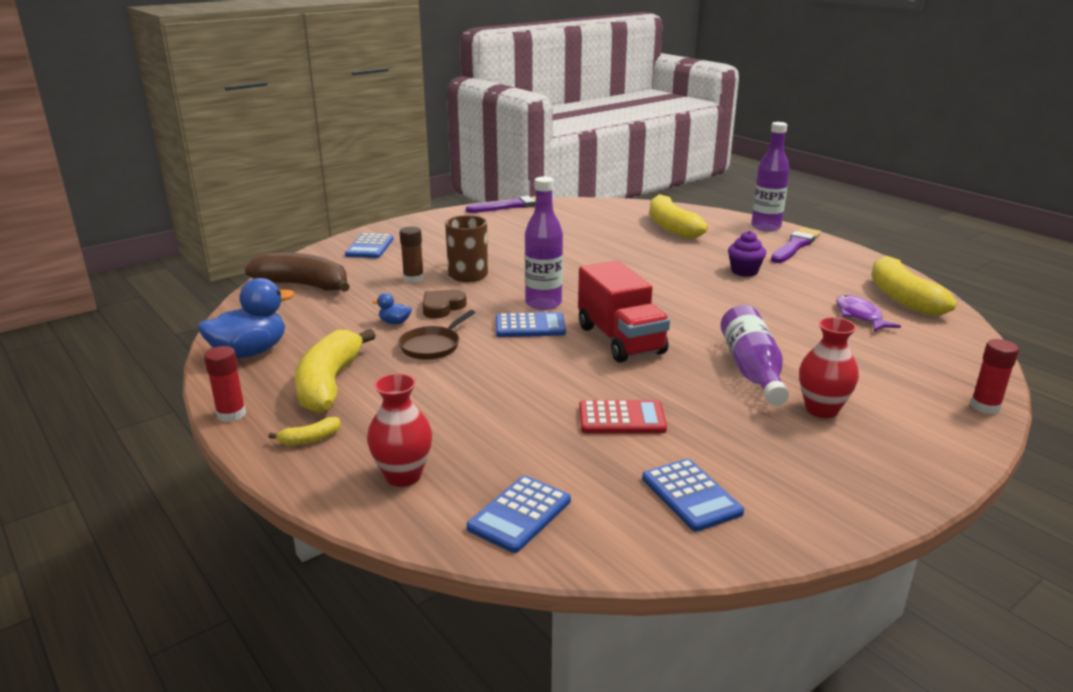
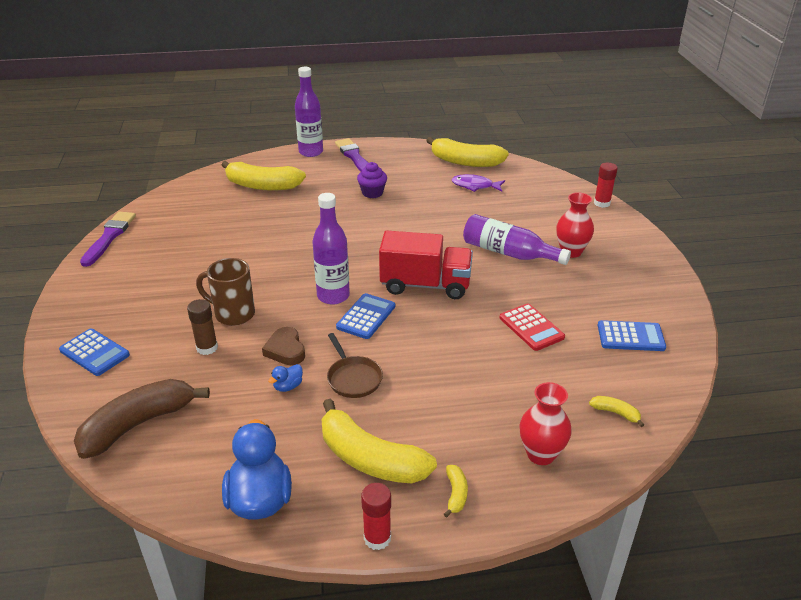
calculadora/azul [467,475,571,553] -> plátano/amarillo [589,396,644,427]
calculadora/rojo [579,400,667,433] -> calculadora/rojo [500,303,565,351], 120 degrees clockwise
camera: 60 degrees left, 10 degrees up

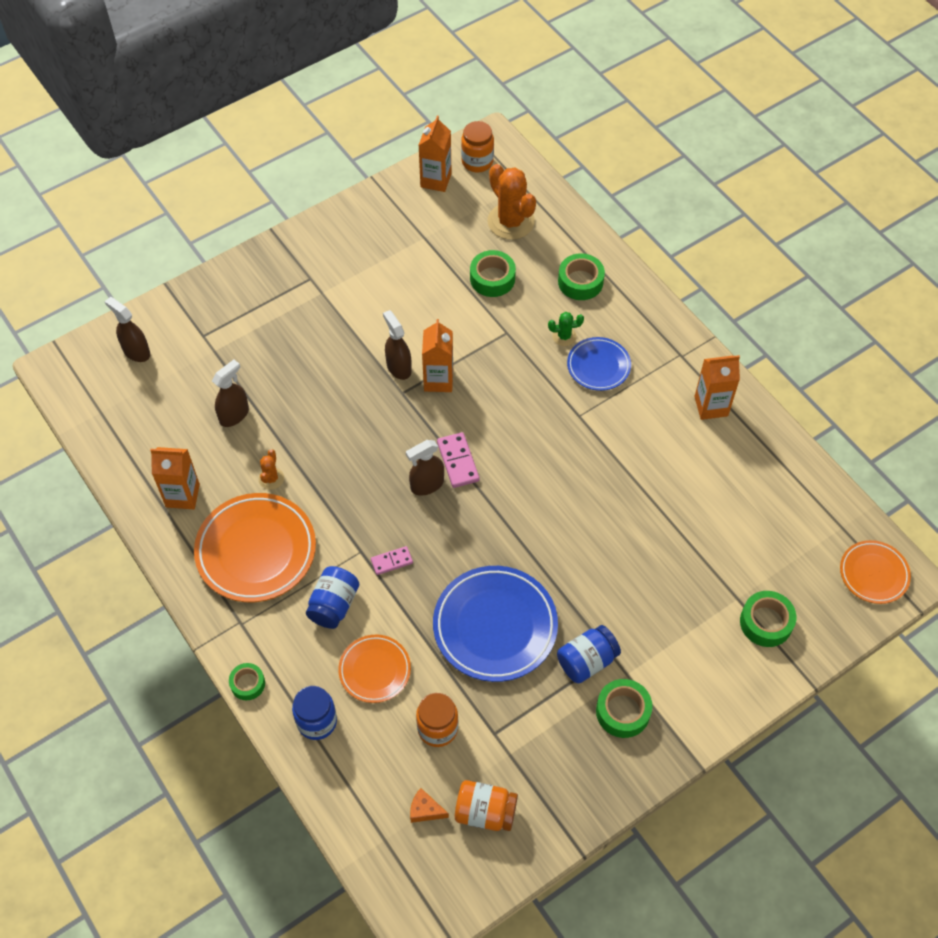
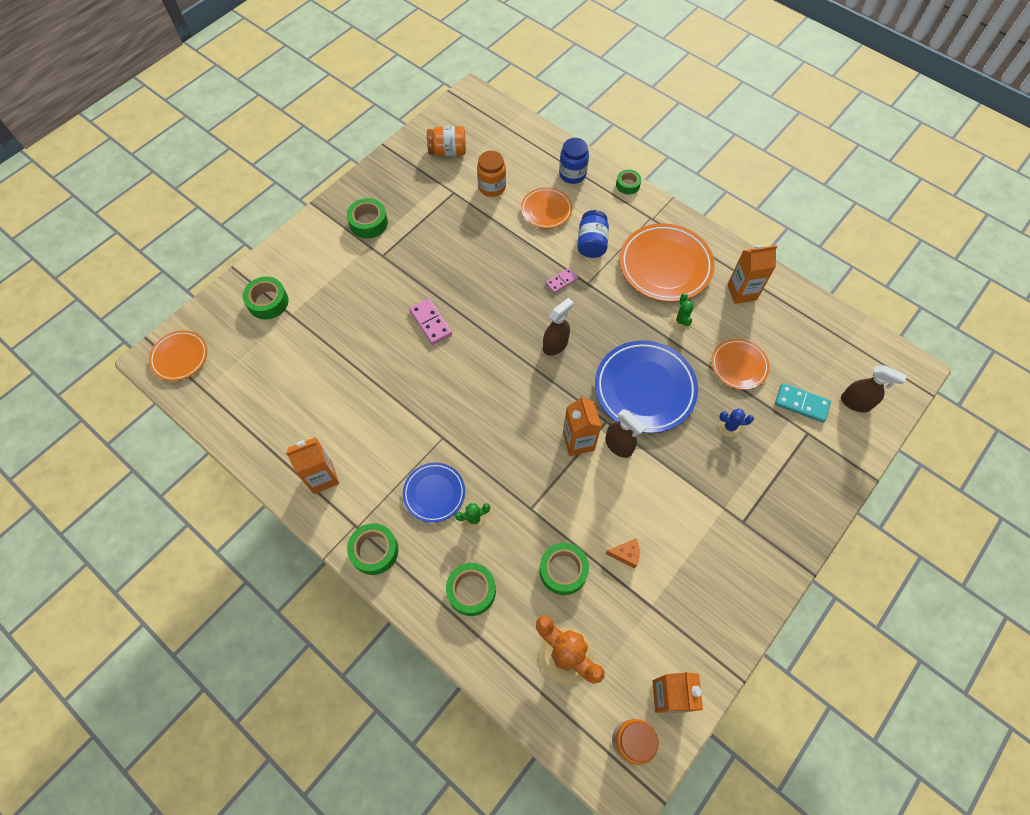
tarro/azul [557,625,621,683] -> none
none -> cinta adhesiva/verde [347,523,398,575]
none -> cactus/azul [719,408,754,437]
none -> ficha de dominó/turquesa [775,383,831,423]
queso/naranja [410,788,449,823] -> queso/naranja [605,539,640,569], moved
plato/azul [433,566,558,682] -> plato/azul [595,340,698,433], moved
ficha de dominó/rosa [437,432,480,488] -> ficha de dominó/rosa [409,298,452,345], moved
pulverizador/marrón [212,360,249,427] -> plato/naranja [711,339,770,390]
cactus/naranja [258,449,284,490] -> cactus/verde [671,293,694,330]
camera: 165 degrees right, 5 degrees up

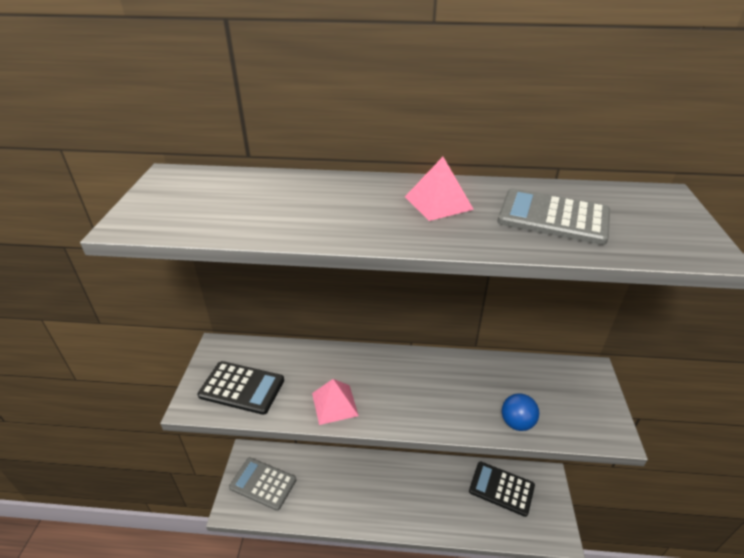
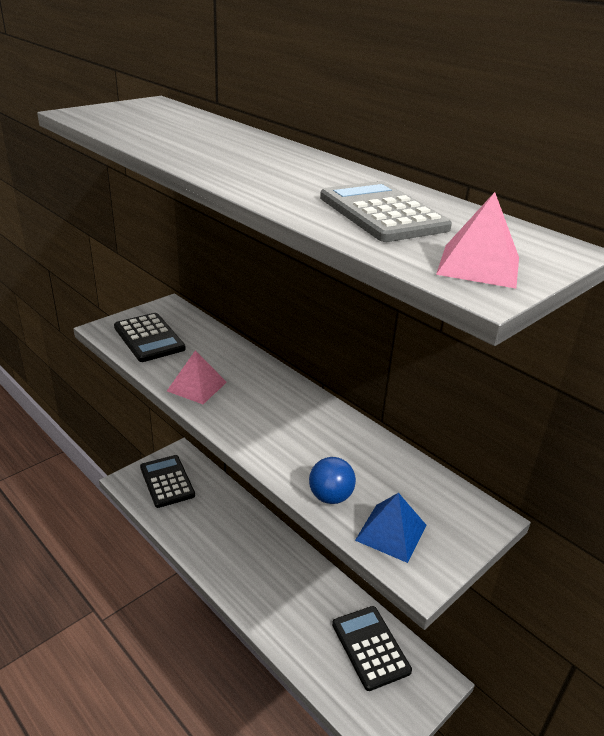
none -> pirámide/azul [355,493,427,563]
pirámide/rosa [405,157,474,221] -> pirámide/rosa [436,192,519,289], moved
calculadora/gris [229,458,296,511] -> calculadora/negro [140,455,195,508]
camera: 40 degrees right, 5 degrees down

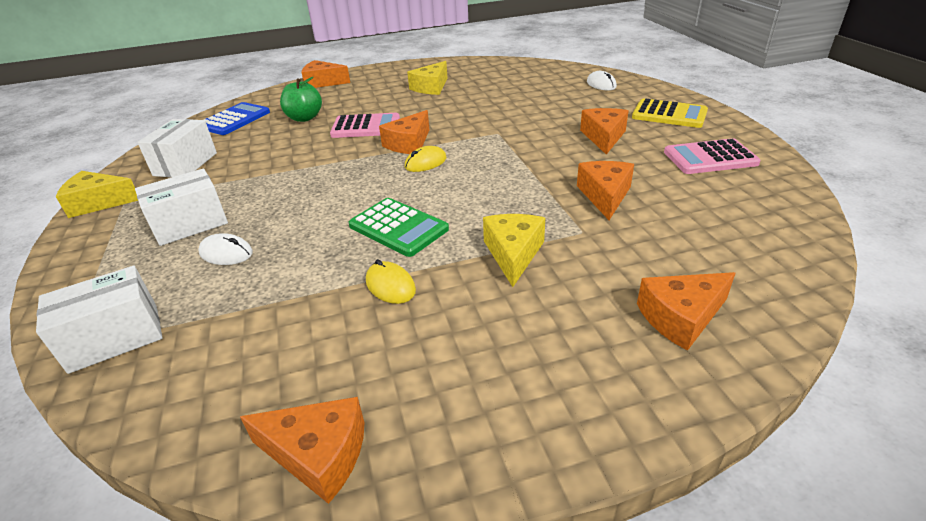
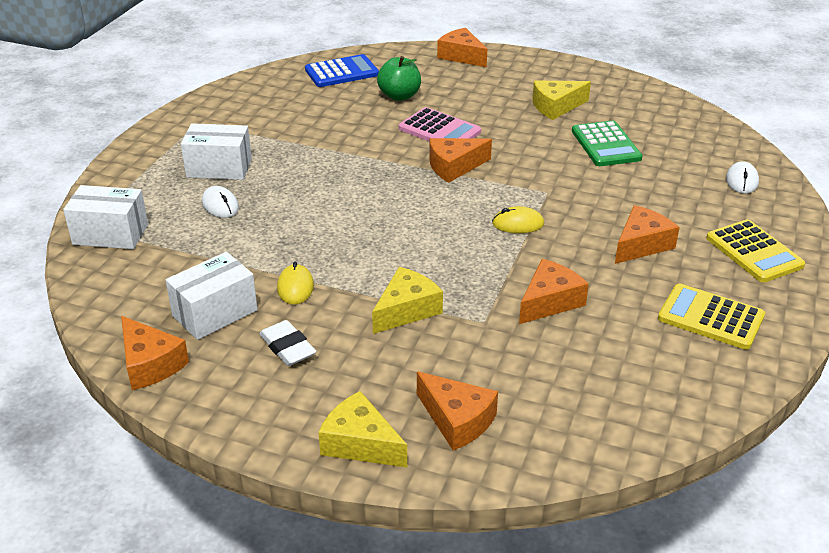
none -> goma de borrar/blanco [259,320,316,366]
queso/amarillo [56,171,138,218] -> queso/amarillo [319,391,407,467], moved
caja/blanco [137,119,217,178] -> caja/blanco [166,252,258,340], moved
calculadora/verde [349,198,449,257] -> calculadora/verde [572,121,643,166], moved
ratón/amarillo [405,146,447,172] -> ratón/amarillo [492,206,544,233], moved
calculadora/rosa [664,138,761,174] -> calculadora/amarillo [658,284,765,350]
queso/naranja [637,272,736,351] -> queso/naranja [417,371,498,450], 150 degrees counterclockwise
camera: 35 degrees right, 0 degrees up

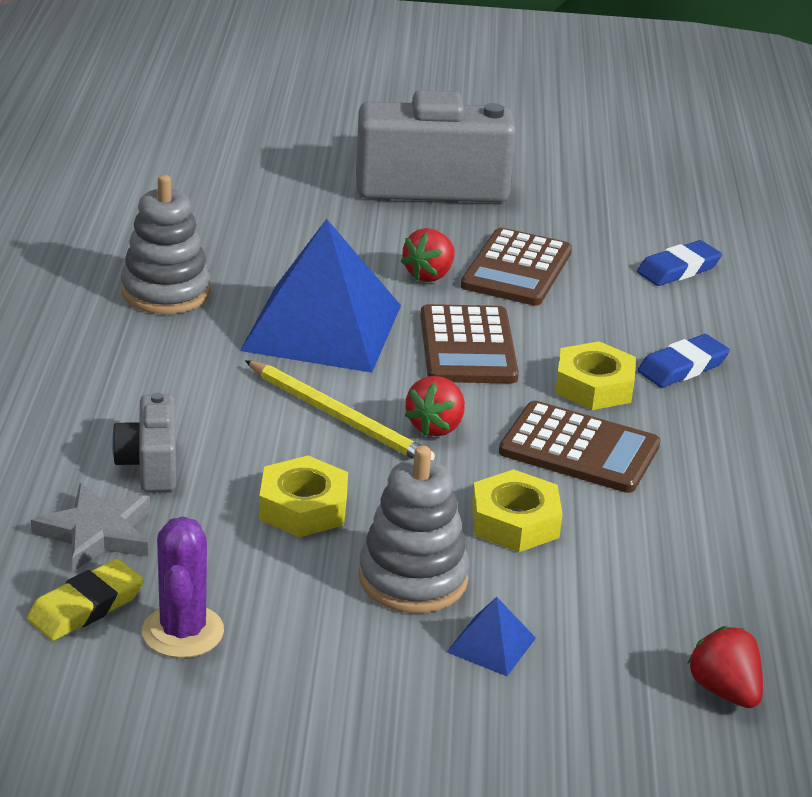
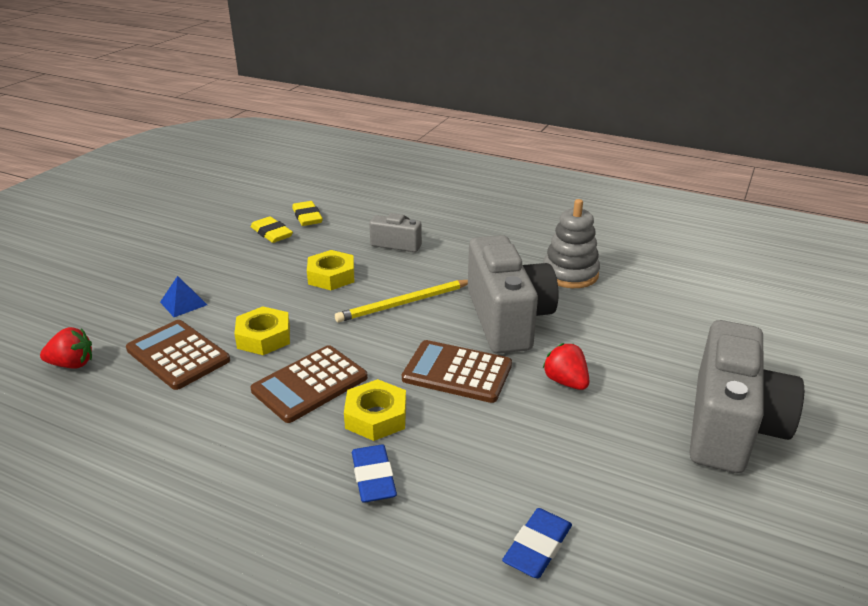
estrella/gris [31,483,150,572] -> none
juguete apilable/gris [359,445,470,613] -> none
fresa/rojo [405,376,465,436] -> none
calculadora/marrón [461,228,572,306] -> calculadora/marrón [126,320,230,390], moved
cactus/morado [142,516,224,658] -> goma de borrar/amarillo [251,216,293,243]
pirámide/azul [240,219,401,373] -> cámara/gris [468,235,559,354]
goma de borrar/azul [637,240,722,286] -> goma de borrar/azul [502,508,572,578], 45 degrees clockwise
camera: 115 degrees right, 0 degrees up

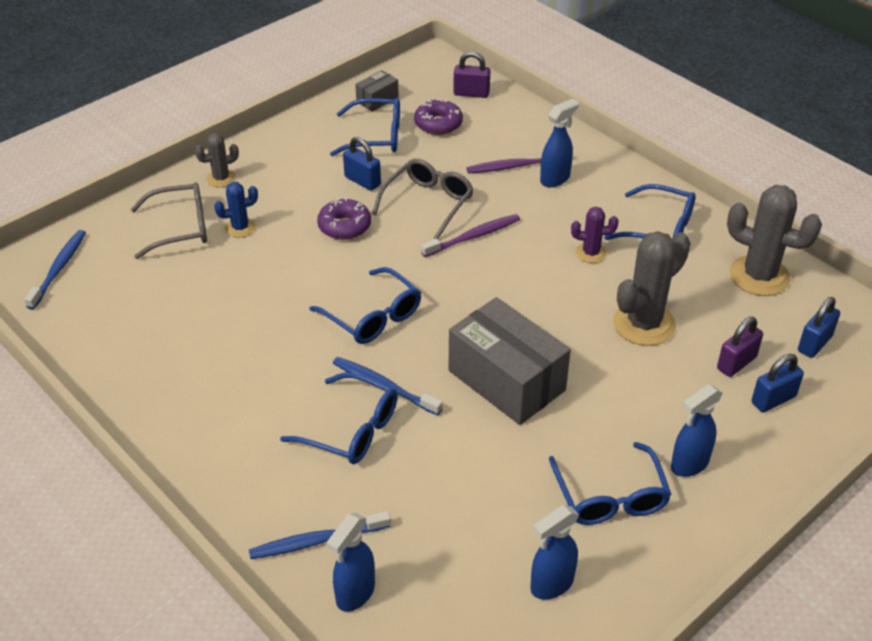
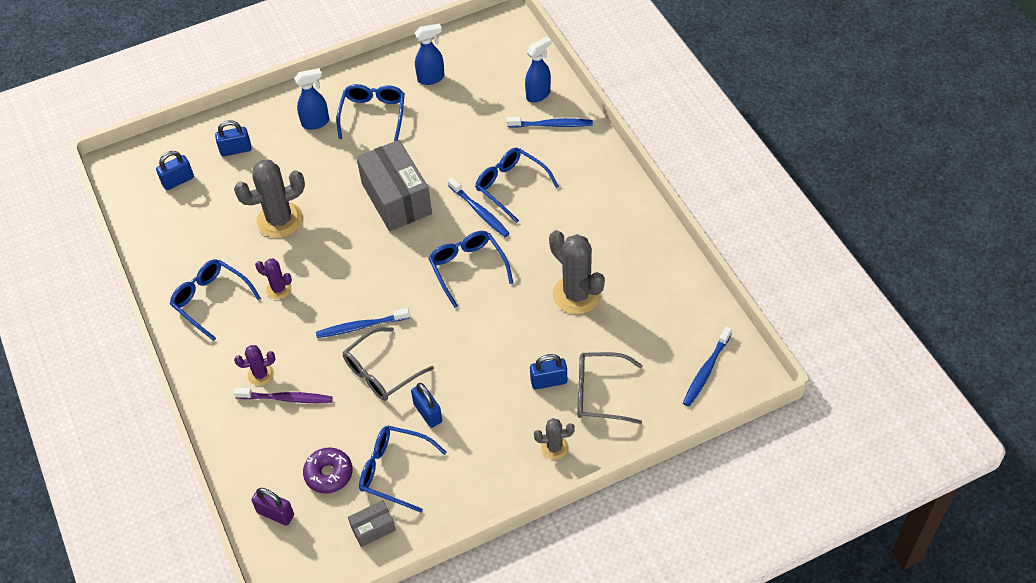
rosquilla/morado [317,198,371,240] -> none
candado/morado [717,317,763,377] -> none
cactus/gris [727,185,822,296] -> cactus/gris [549,230,605,314], moved
cactus/azul [214,182,258,238] -> candado/azul [530,354,567,389]
pulverizador/azul [540,99,579,187] -> cactus/morado [234,345,275,386]
cepillo de dientes/morado [421,214,520,257] -> cepillo de dientes/azul [316,308,410,338]
camera: 160 degrees left, 10 degrees up

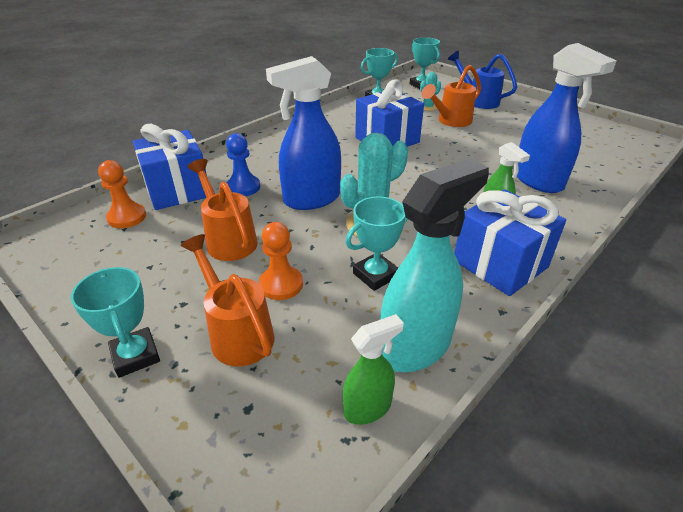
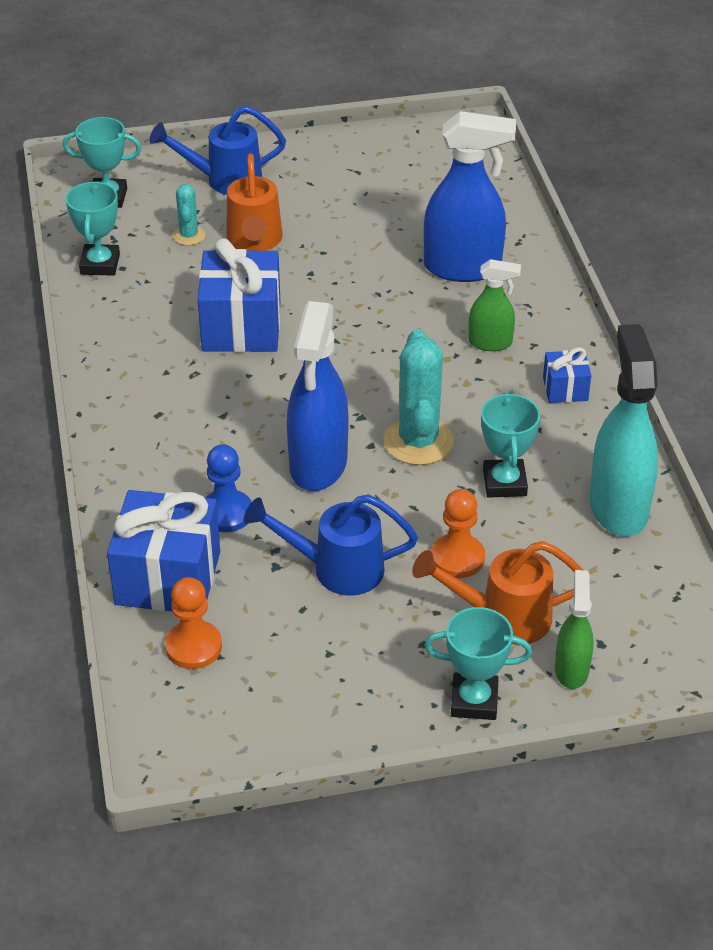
pulverizador/verde [343,314,404,425] -> pulverizador/verde [555,570,594,689], moved
regadera/naranja [188,159,258,261] -> regadera/azul [244,494,418,596]
regalo/azul [454,189,566,296] -> regalo/azul [543,347,591,403], x0.50
camera: 55 degrees left, 5 degrees up

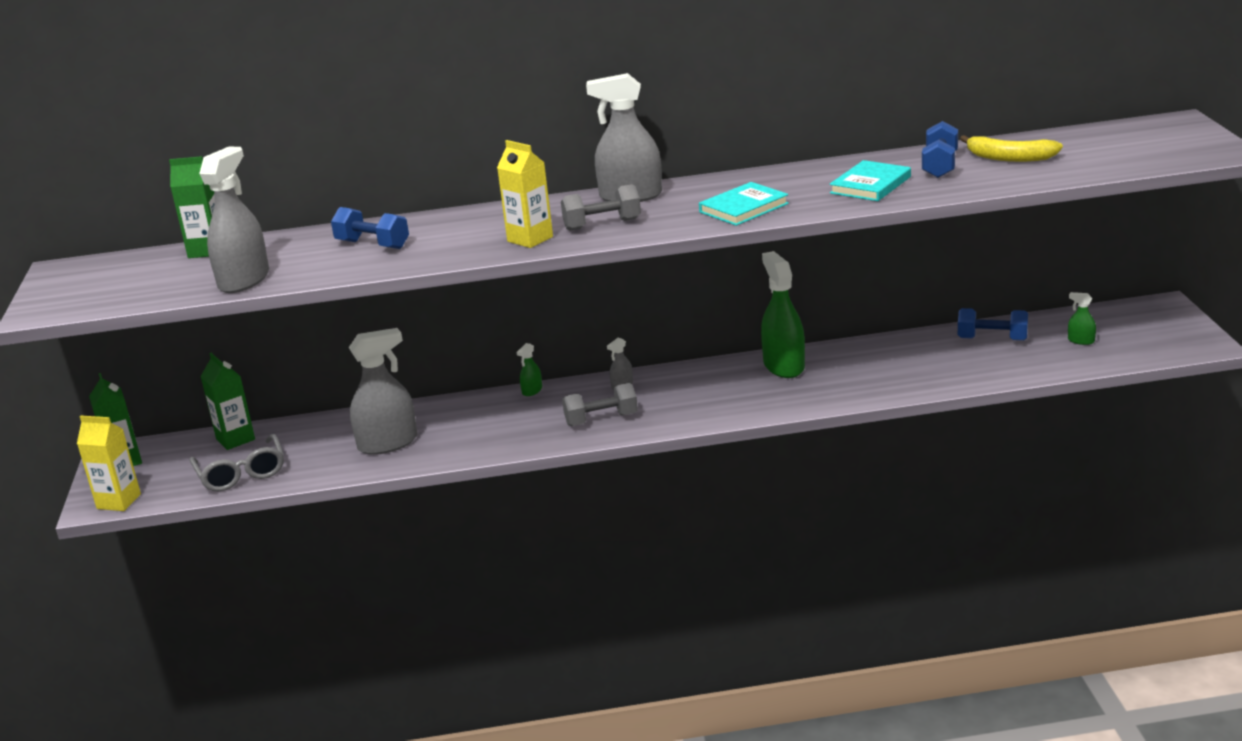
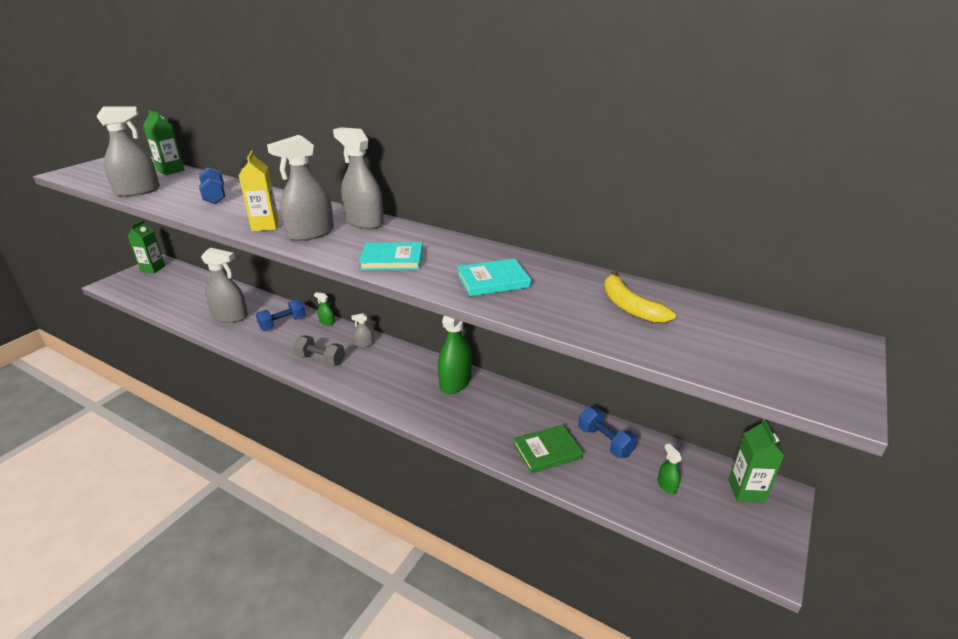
cartón de leche/amarillo [77,416,141,511] -> none
gafas/gris [190,434,284,491] -> none
none -> libro/verde [513,425,583,474]
cartón de leche/verde [200,353,255,450] -> cartón de leche/verde [728,419,785,503], moved
mancuerna/azul [922,121,958,178] -> mancuerna/azul [256,299,306,330], moved
mancuerna/gris [561,184,641,231] -> pulverizador/gris [267,135,334,241]
pulverizador/verde [517,343,542,396] -> pulverizador/verde [314,292,335,325], 45 degrees clockwise
camera: 35 degrees right, 5 degrees up

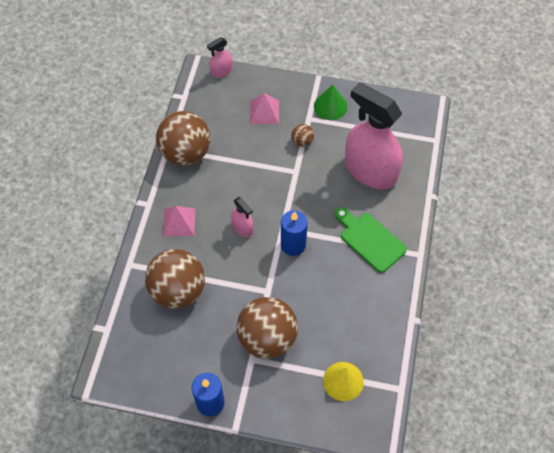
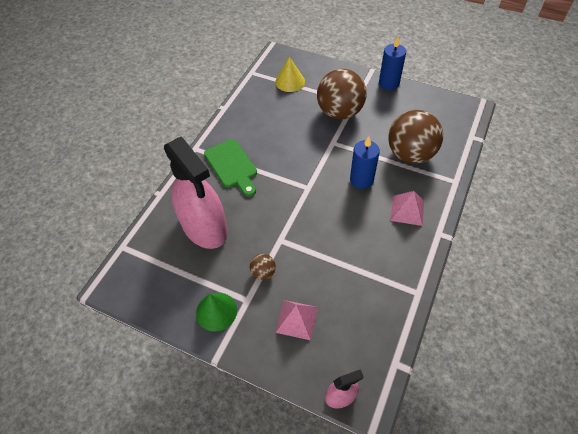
pelota/marrón [156,111,211,166] -> none
pulverizador/rosa [231,197,254,237] -> none
vela/azul [281,210,308,256] -> vela/azul [350,136,380,189], moved
camera: 165 degrees left, 5 degrees down

